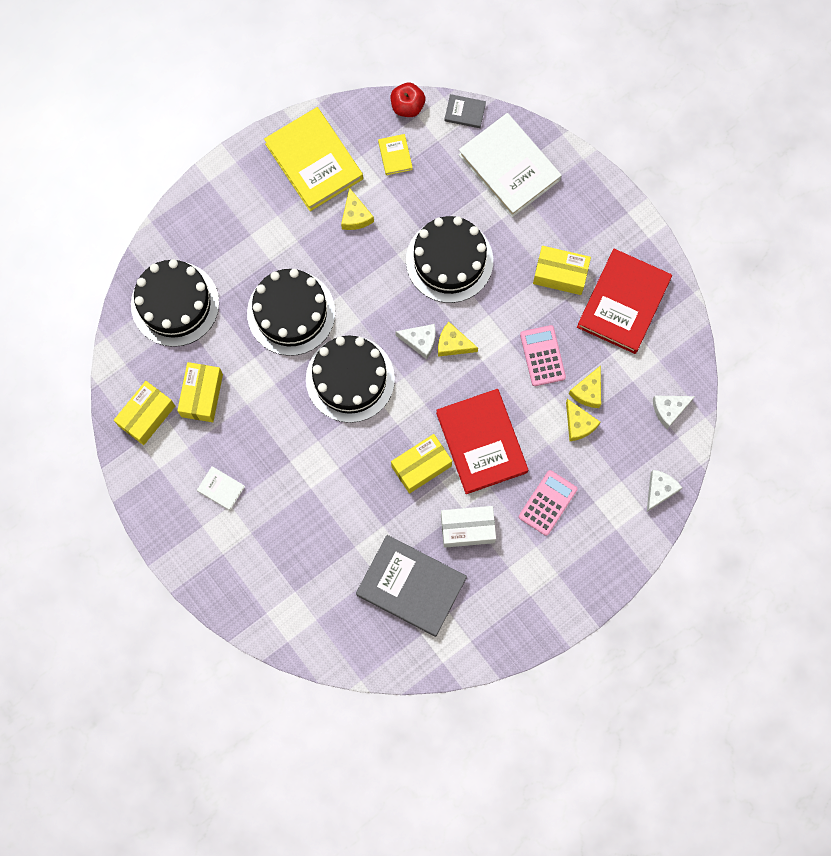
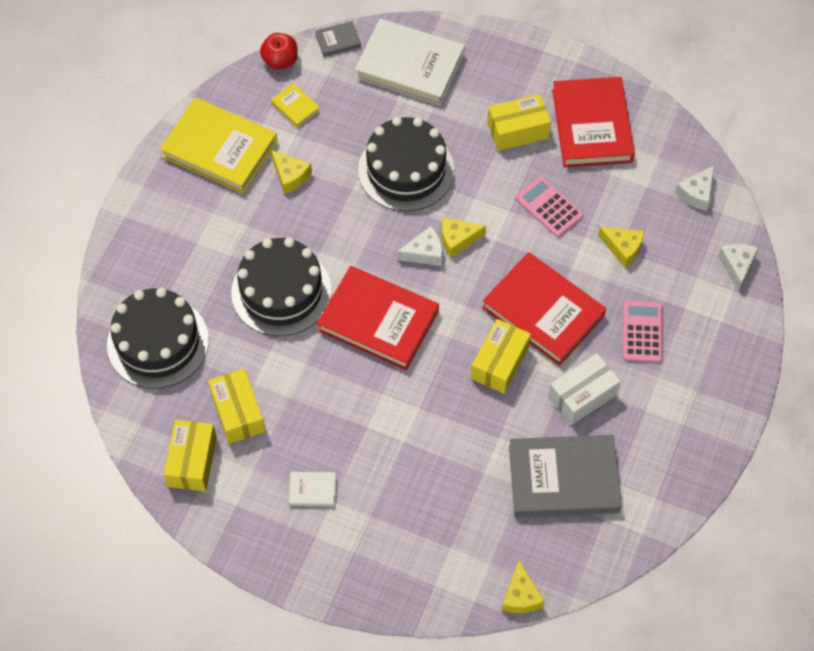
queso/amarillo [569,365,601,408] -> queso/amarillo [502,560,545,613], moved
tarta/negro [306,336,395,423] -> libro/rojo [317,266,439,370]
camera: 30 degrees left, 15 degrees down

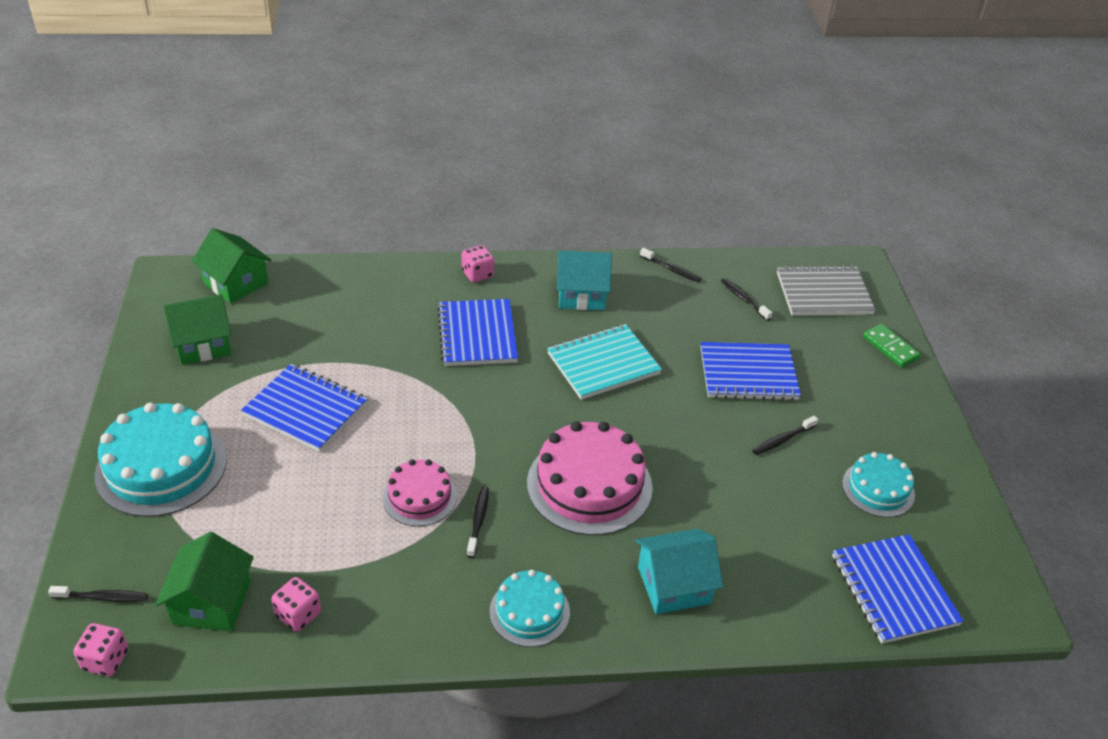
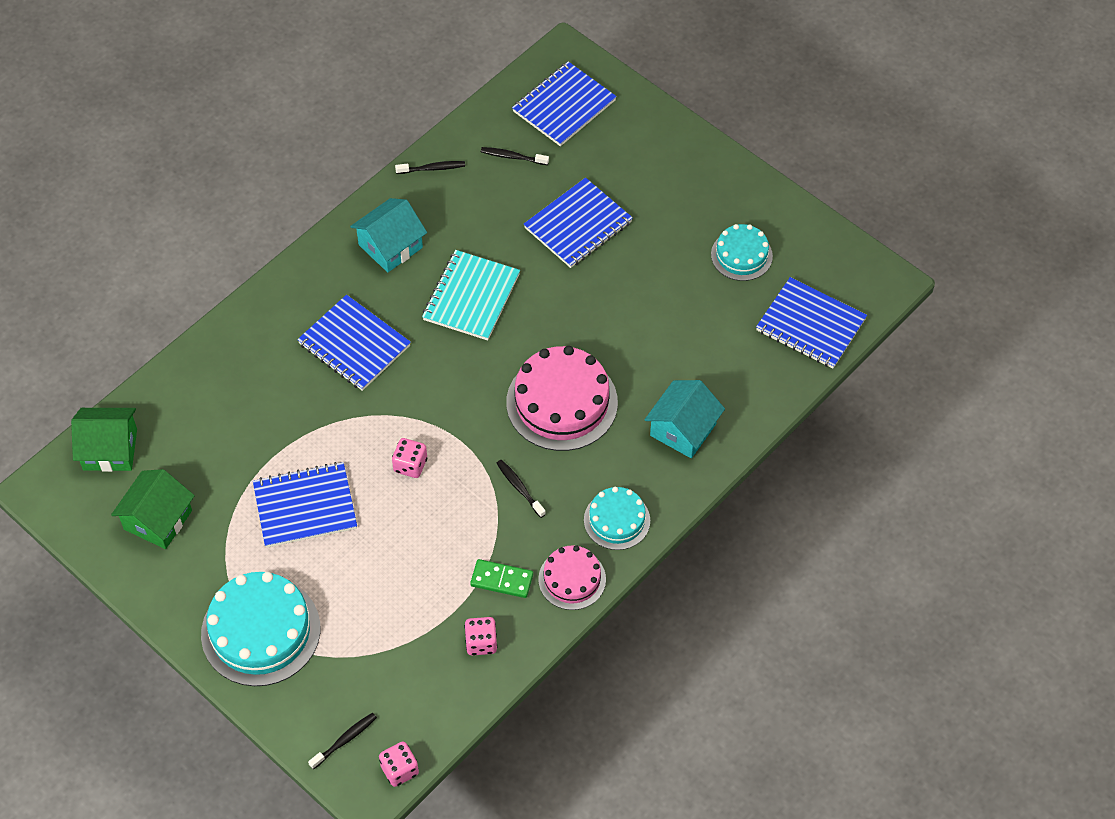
casa/verde [155,532,254,632] -> none
cepillo de dientes/negro [752,416,818,455] -> none
tarta/rosa [383,459,457,526] -> tarta/rosa [538,545,606,610], moved
dado/rosa [462,245,494,282] -> dado/rosa [392,438,427,478], moved
ficha de dominó/verde [863,324,921,367] -> ficha de dominó/verde [470,559,533,598], moved
cuaderno/gris [777,265,876,316] -> cuaderno/azul [512,61,617,146]
camera: 40 degrees left, 15 degrees up

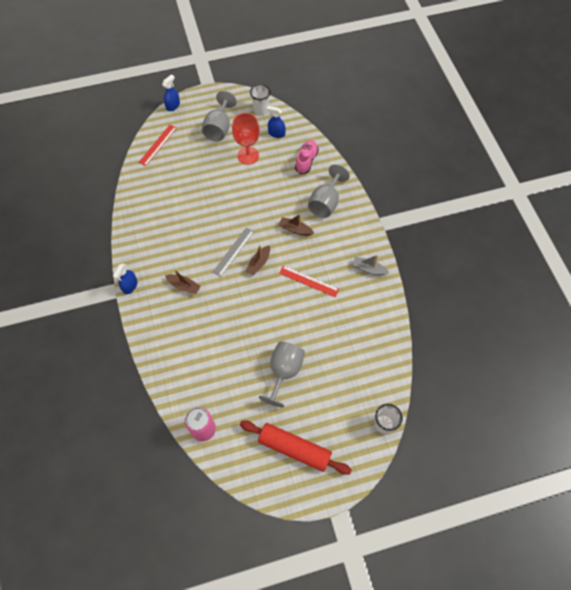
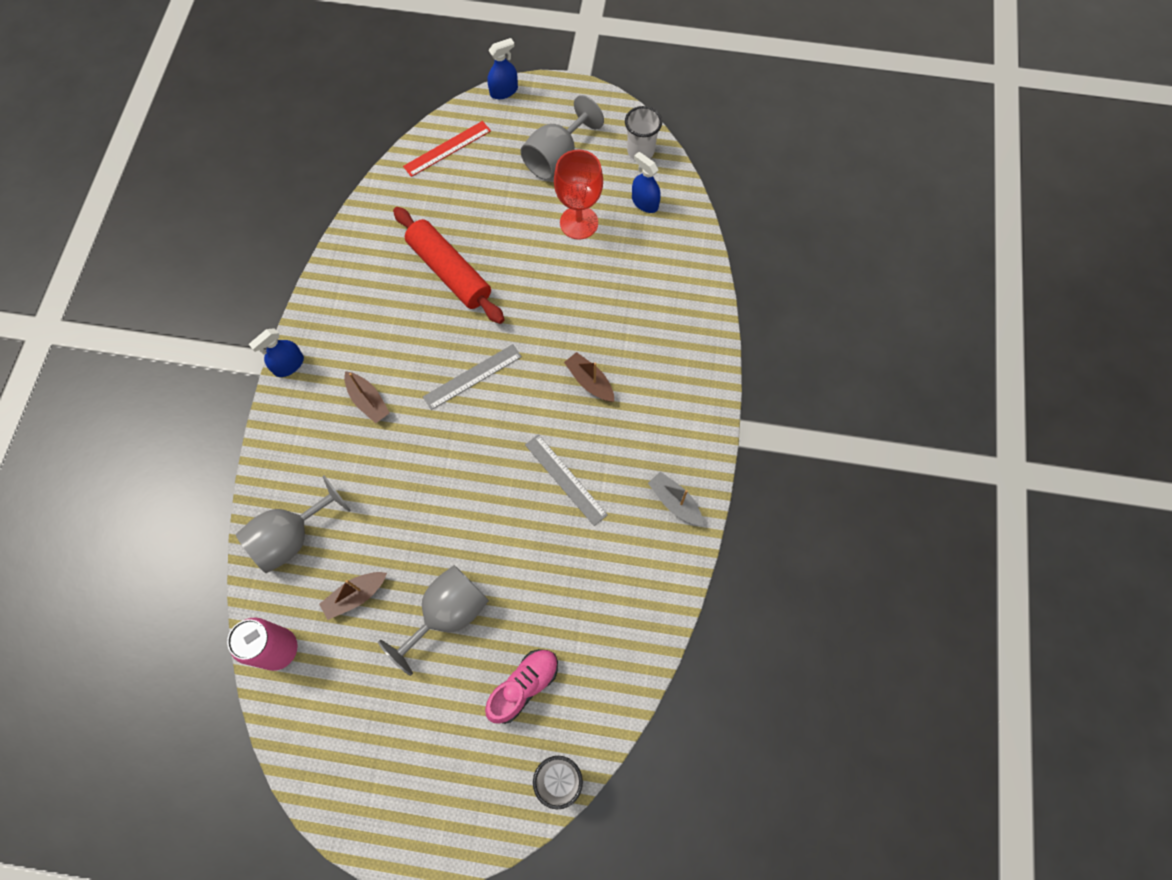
rodillo/rojo [240,420,352,475] -> rodillo/rojo [393,207,505,324], moved
barco/marrón [245,245,270,276] -> barco/marrón [319,572,387,620], moved
zapato/rosa [295,140,319,174] -> zapato/rosa [485,649,558,724], moved
copa/gris [308,164,350,218] -> copa/gris [236,475,351,573], moved
regla/rojo [279,265,339,297] -> regla/gris [525,434,608,526]
camera: 25 degrees right, 5 degrees up

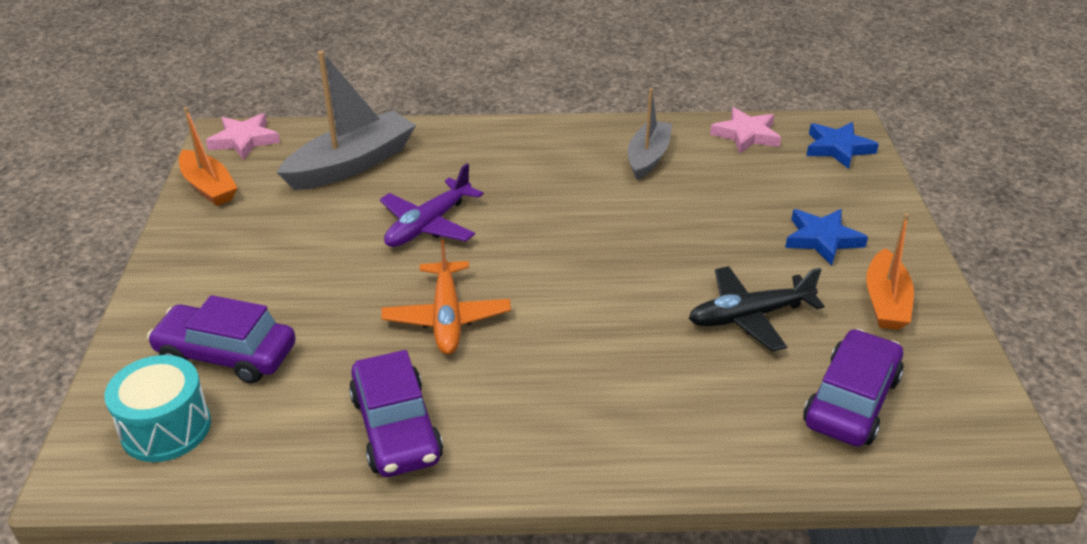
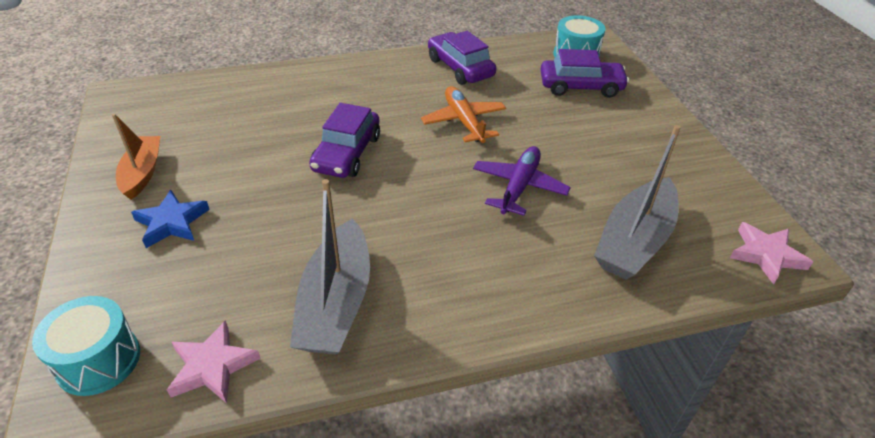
barco/naranja [179,107,238,206] -> none
avión/negro [689,266,824,351] -> none
coche/morado [803,329,904,447] -> coche/morado [309,103,380,178], moved
estrella/azul [806,122,879,169] -> tambor/turquesa [32,296,140,396]
barco/gris [628,88,672,180] -> barco/gris [290,179,370,355], x1.55
camera: 165 degrees right, 5 degrees up

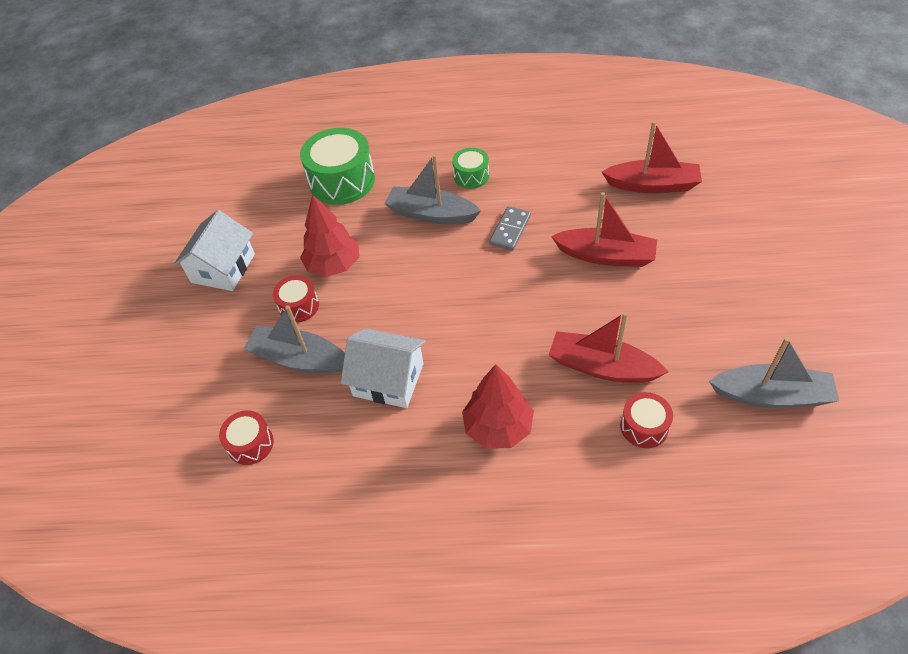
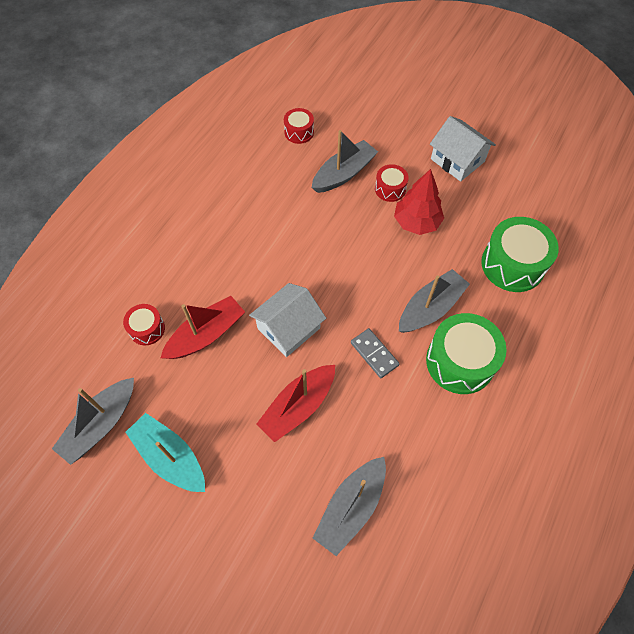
árbol/rojo [462,364,534,448] -> none
none -> barco/turquesa [125,413,205,492]
casa/blanco [341,328,426,408] -> casa/blanco [249,283,326,357], moved
barco/rojo [602,121,702,193] -> barco/gris [313,457,386,556]
tambor/verde [452,148,489,189] -> tambor/verde [426,313,507,394], x1.88
camera: 115 degrees right, 10 degrees up

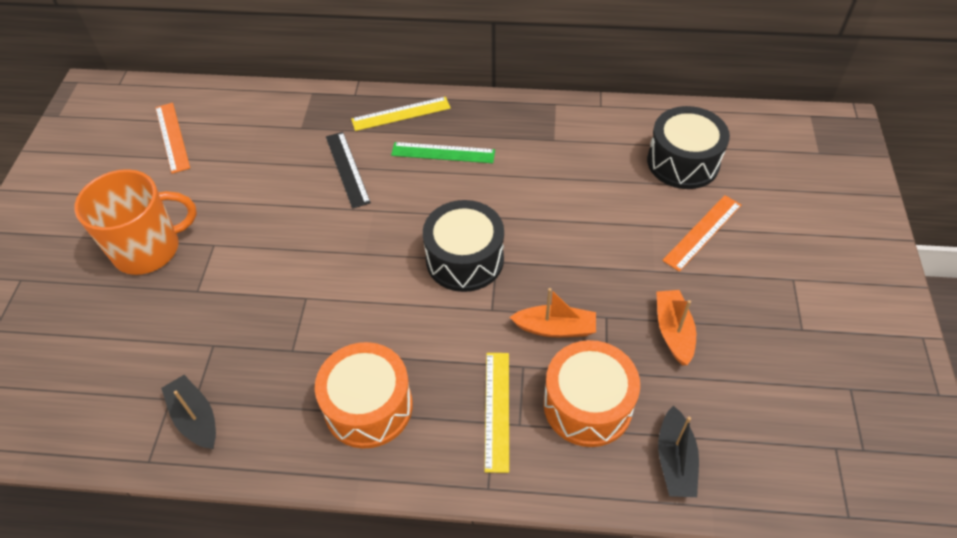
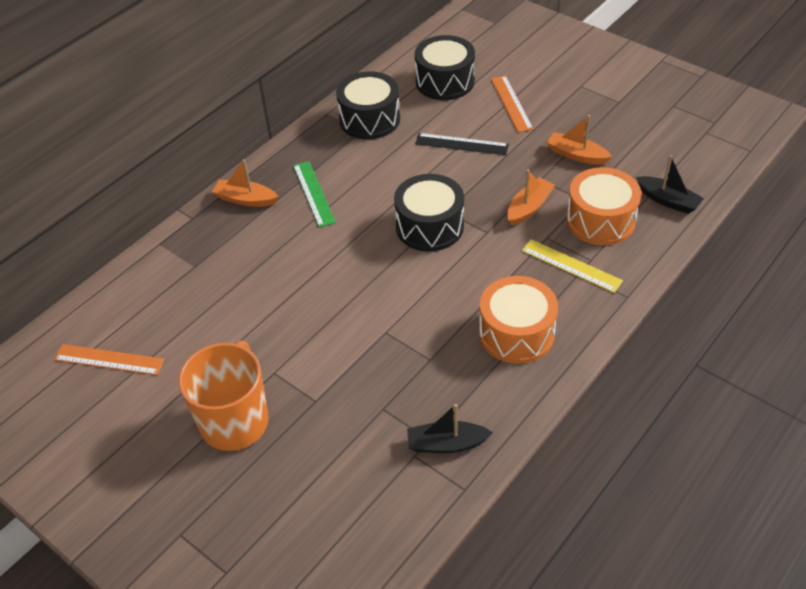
none -> tambor/negro [336,71,400,140]
regla/negro [326,132,371,209] -> regla/negro [415,133,509,155], moved
regla/amarillo [351,97,451,131] -> barco/naranja [212,159,278,207]
regla/verde [391,142,495,163] -> regla/verde [293,161,336,228], 60 degrees counterclockwise
camera: 55 degrees left, 5 degrees down

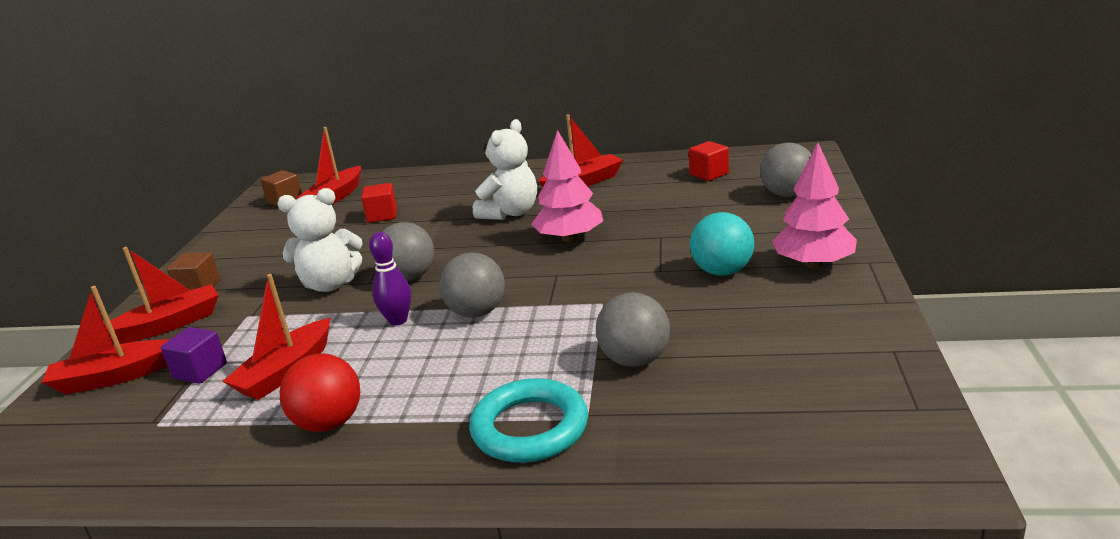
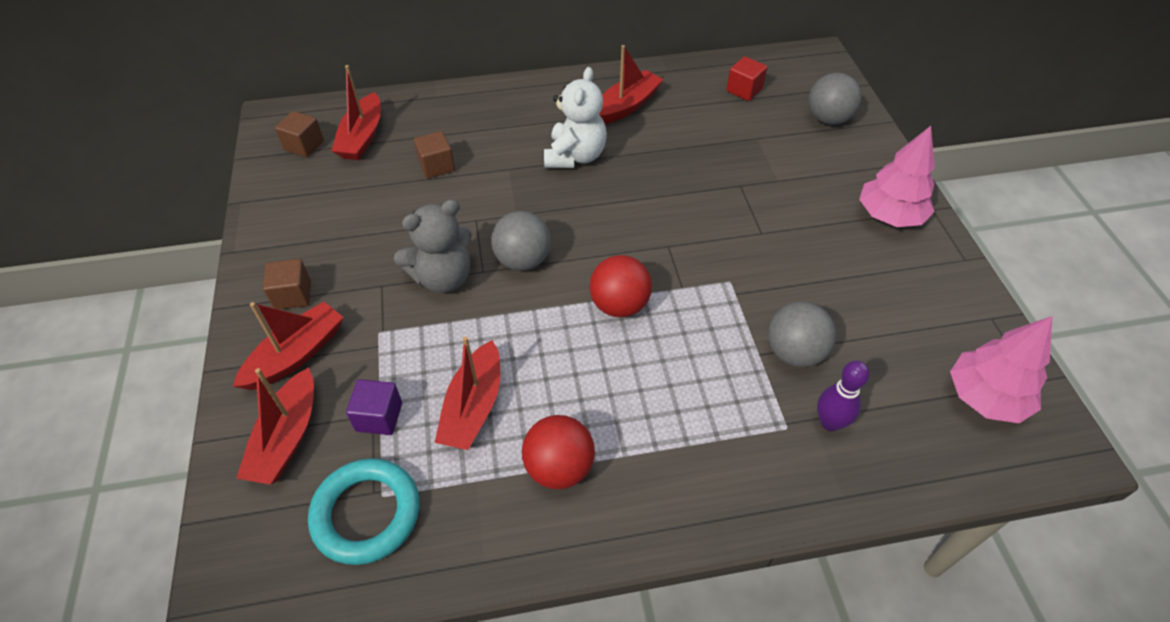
pelota/turquesa [690,212,754,276] -> none
bolo/morado [369,232,411,326] -> bolo/morado [817,361,869,431], moved
anillo/turquesa [469,378,588,463] -> anillo/turquesa [308,458,420,565], moved
árbol/rosa [531,130,603,242] -> árbol/rosa [950,316,1052,423], moved
osito/blanco [277,188,363,292] -> osito/gris [394,199,472,293]
cubo/rojo [361,183,397,223] -> cubo/marrón [414,131,455,179]
pelota/gris [440,252,505,318] -> pelota/rojo [589,255,652,317]
barco/rojo [42,286,169,394] -> barco/rojo [236,367,314,485], 45 degrees counterclockwise
camera: 20 degrees left, 25 degrees up

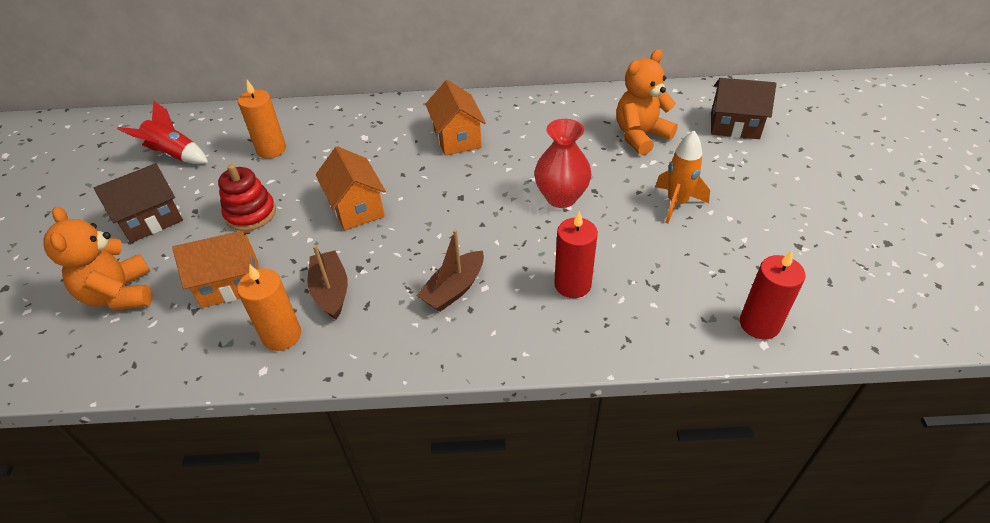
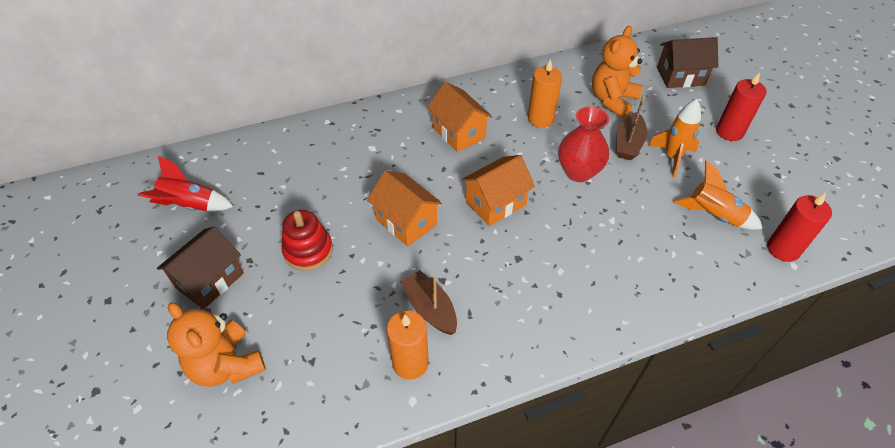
none -> cohete/naranja [673,161,763,230]
casa/naranja [172,231,259,308] -> casa/naranja [461,155,535,226], moved
vela/naranja [238,80,286,159] -> vela/naranja [528,59,562,128], moved
barco/marrón [417,229,484,312] -> barco/marrón [616,95,647,160], moved
vela/rojo [554,211,598,298] -> vela/rojo [716,72,767,141], moved
camera: 20 degrees left, 5 degrees up

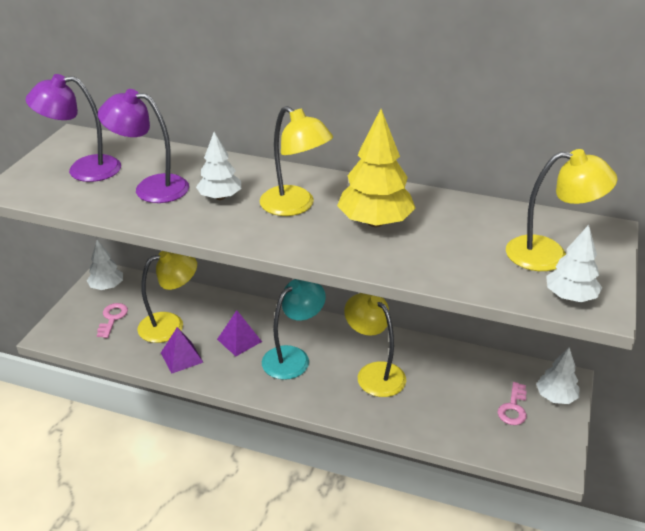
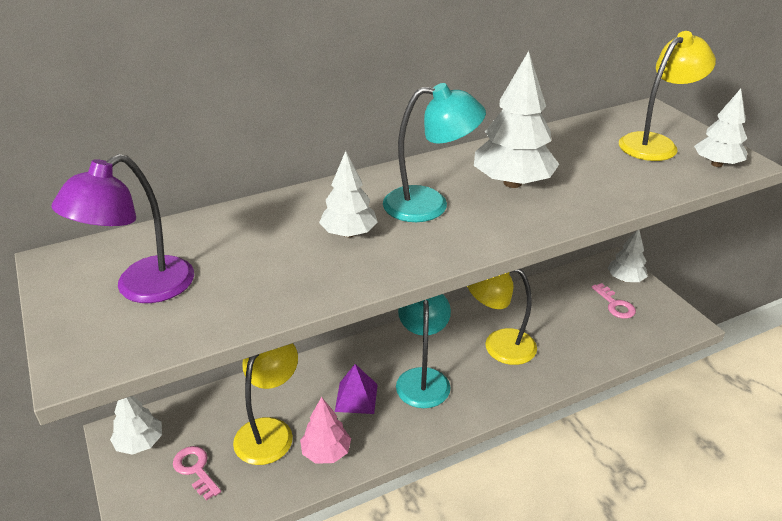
lámpara/morado [98,89,189,203] -> none
pirámide/morado [161,327,203,373] -> árbol/rosa [300,397,351,464]
lámpara/amarillo [260,106,333,216] -> lámpara/turquesa [383,83,486,222]
árbol/amarillo [337,109,415,227] -> árbol/blanco [474,51,559,188]
camera: 45 degrees left, 0 degrees up

